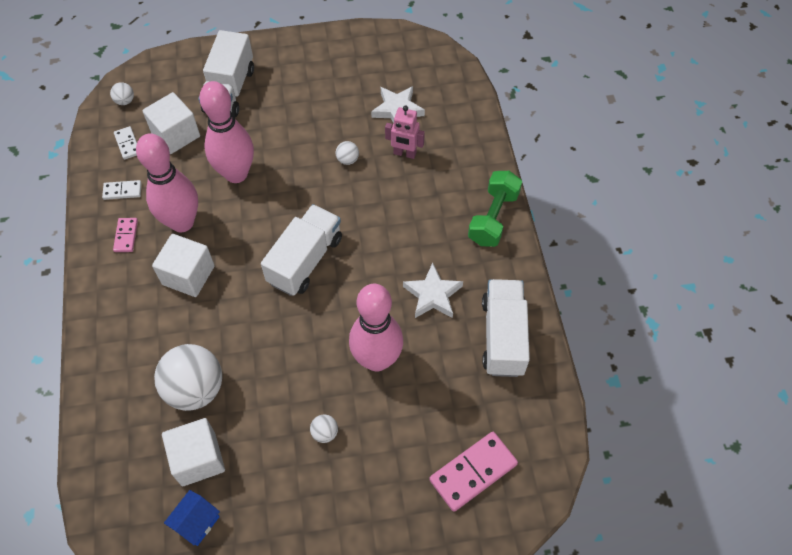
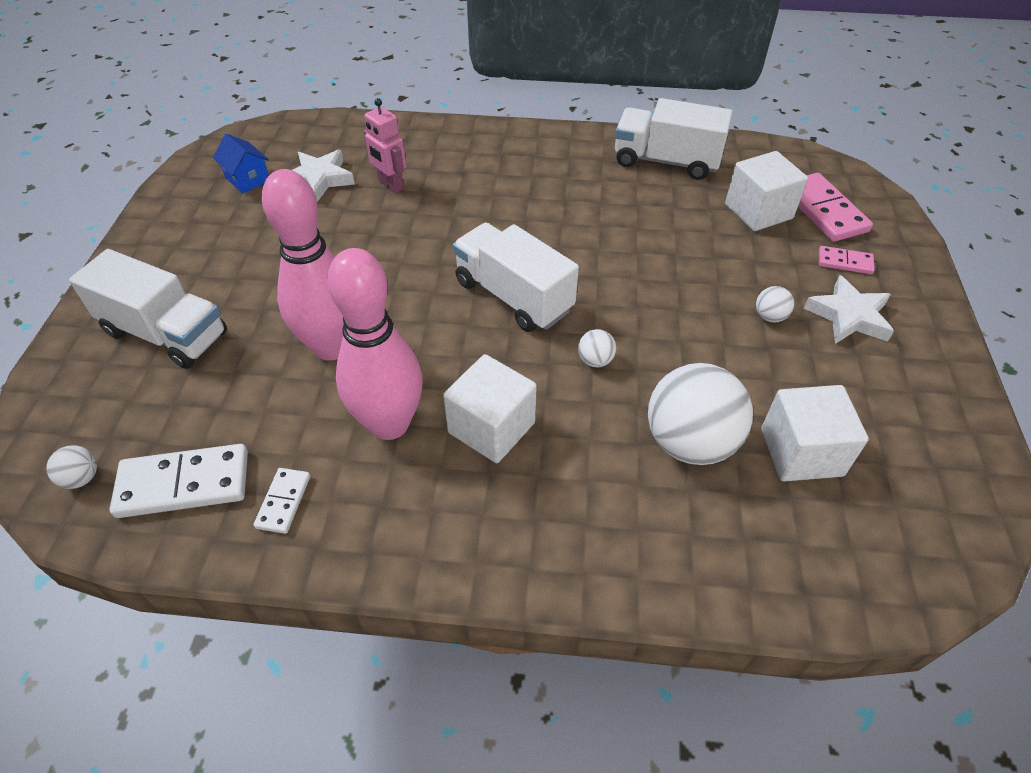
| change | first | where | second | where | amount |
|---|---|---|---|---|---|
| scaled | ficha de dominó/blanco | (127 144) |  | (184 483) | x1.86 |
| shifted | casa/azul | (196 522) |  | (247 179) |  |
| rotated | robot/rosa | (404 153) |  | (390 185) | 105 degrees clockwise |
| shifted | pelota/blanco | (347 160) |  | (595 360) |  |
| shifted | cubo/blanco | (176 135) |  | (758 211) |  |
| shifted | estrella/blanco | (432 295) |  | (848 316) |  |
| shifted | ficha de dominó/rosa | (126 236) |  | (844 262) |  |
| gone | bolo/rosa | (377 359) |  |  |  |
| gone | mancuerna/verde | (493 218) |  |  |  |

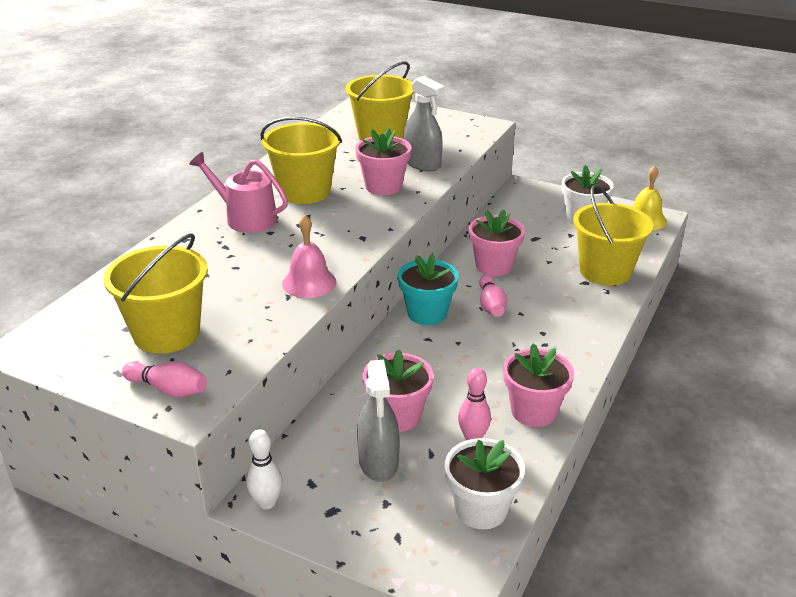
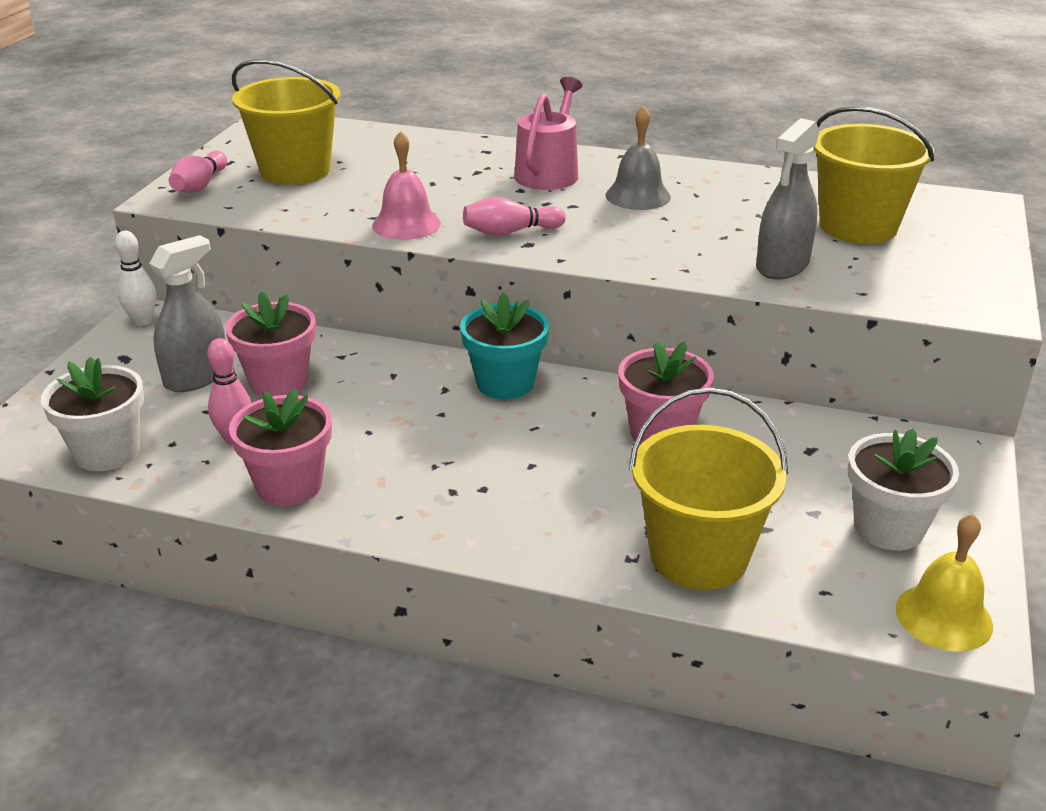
| change | first | where | second | where | amount |
|---|---|---|---|---|---|
| rotated | pulverizador/gris | (378 462) |  | (196 377) | 150 degrees clockwise |
| shifted | bolo/rosa | (491 305) |  | (510 232) |  |
| swapped | balde/amarillo | (304 191) | campana/gris | (638 196) |  |
| gone | maceta/rosa | (383 186) |  |  |  |

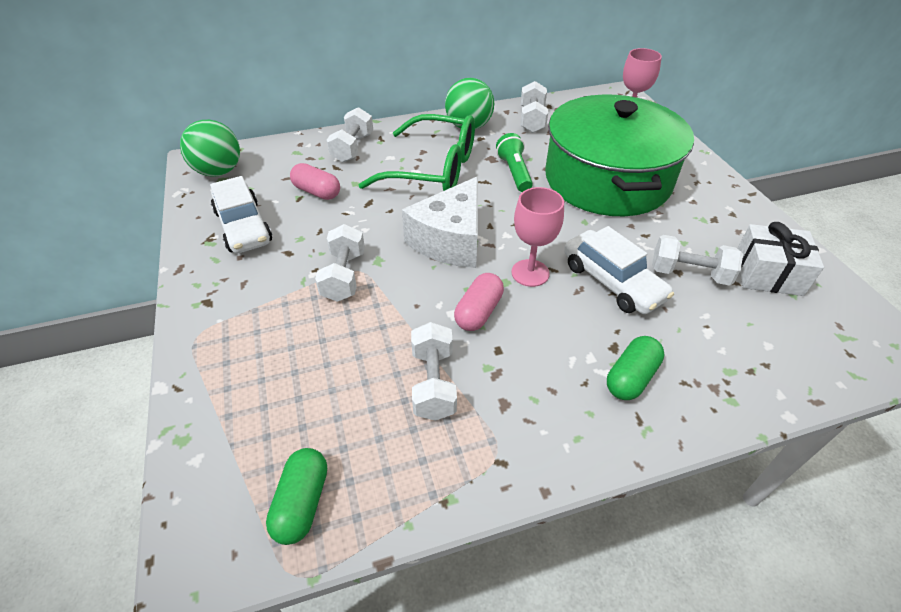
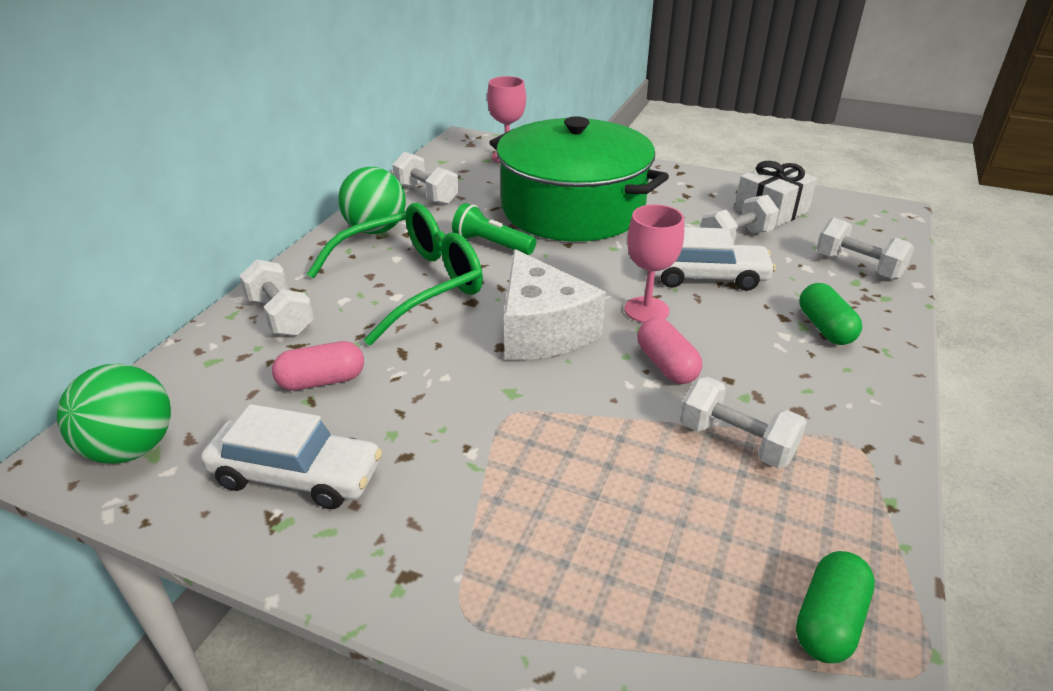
| change | first | where | second | where | amount |
|---|---|---|---|---|---|
| rotated | cápsula/verde | (302 503) |  | (828 620) | 75 degrees clockwise |
| shifted | mancuerna/blanco | (344 276) |  | (858 266) |  |

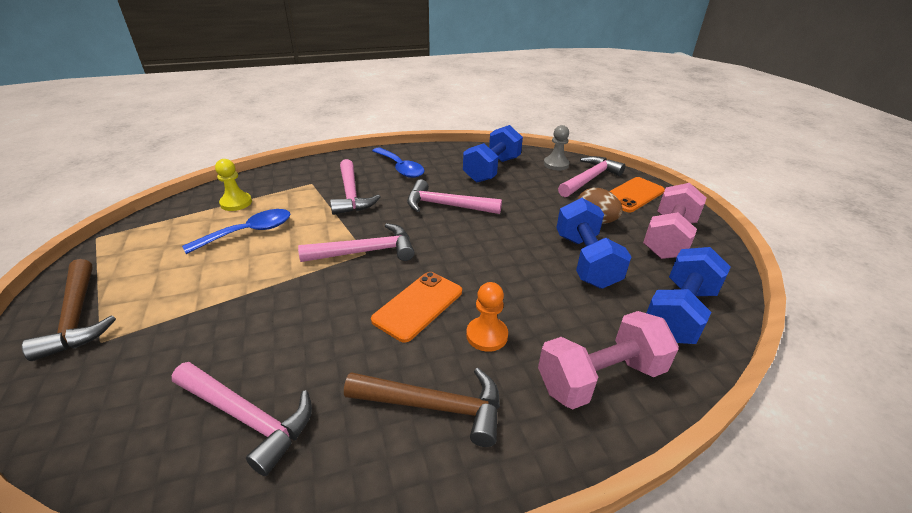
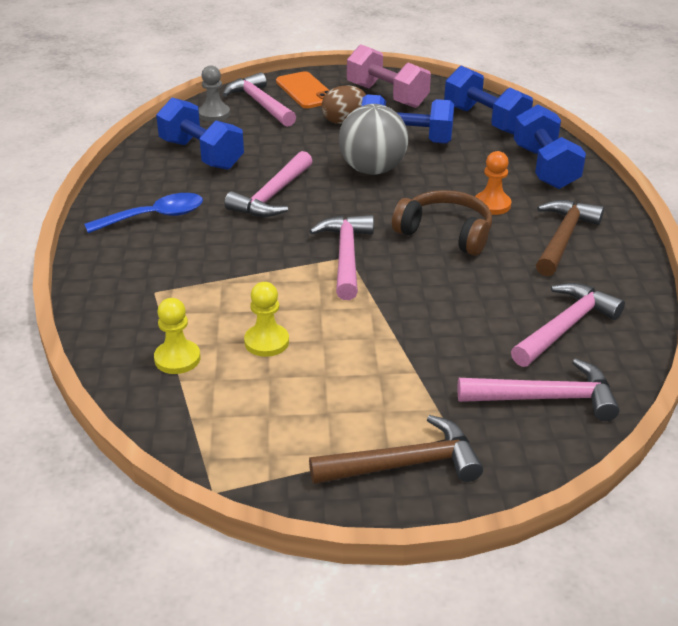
| change | first | where | second | where | amount |
|---|---|---|---|---|---|
| swapped | cuchara/azul | (249 232) | peón/amarillo | (266 342) |  |
| new |  |  | pelota/gris | (372 170) |  |
| swapped | móvil/naranja | (418 305) | auriculares/marrón | (446 233) |  |
| shifted | martillo/rosa | (351 195) |  | (546 398) |  |
| repainted | mancuerna/rosa | (600 378) | mancuerna/azul | (545 167) |  |

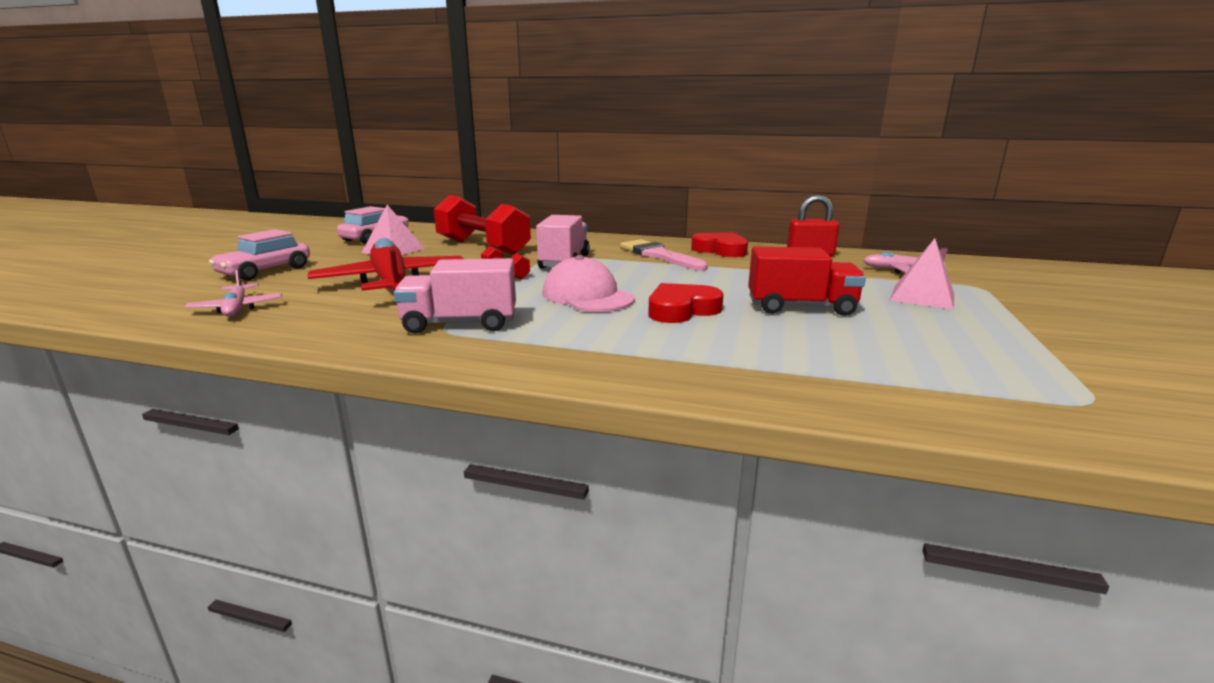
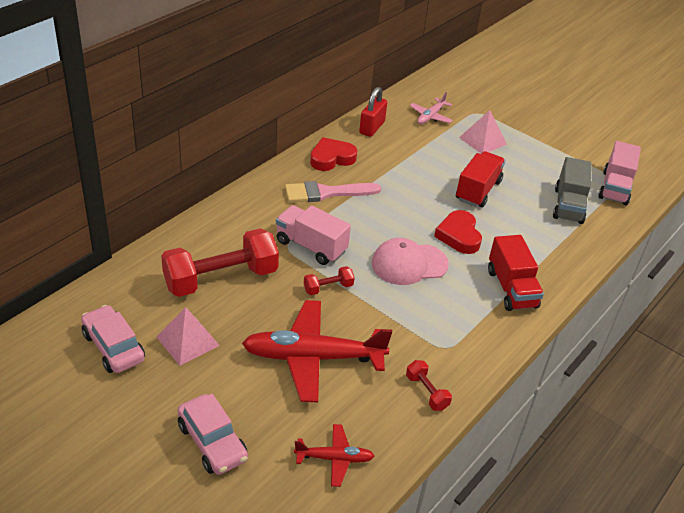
| change | first | where | second | where | amount |
|---|---|---|---|---|---|
| repainted | avión/rosa | (237 308) | avión/rojo | (334 458) |  |
| new |  |  | mancuerna/rojo | (426 392) |  |
| new |  |  | camión/rojo | (511 288) |  |
| new |  |  | camión/gris | (568 205) |  |
| shifted | camión/rosa | (460 324) |  | (615 188) |  |

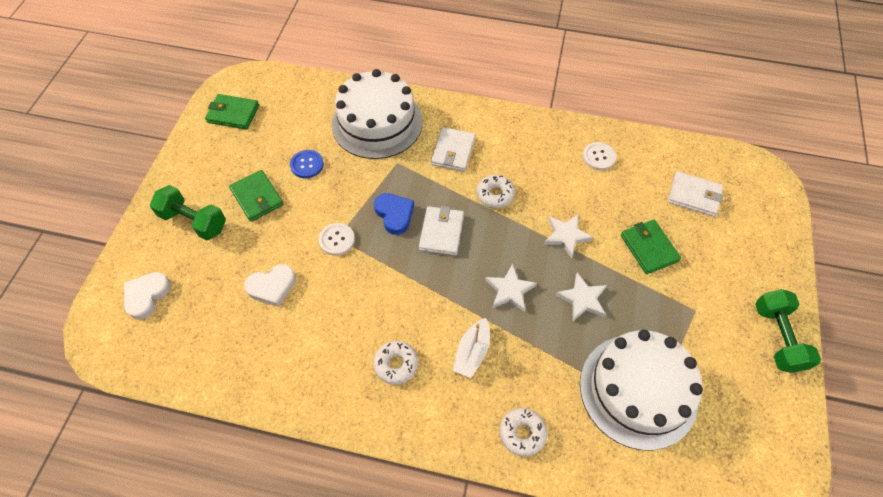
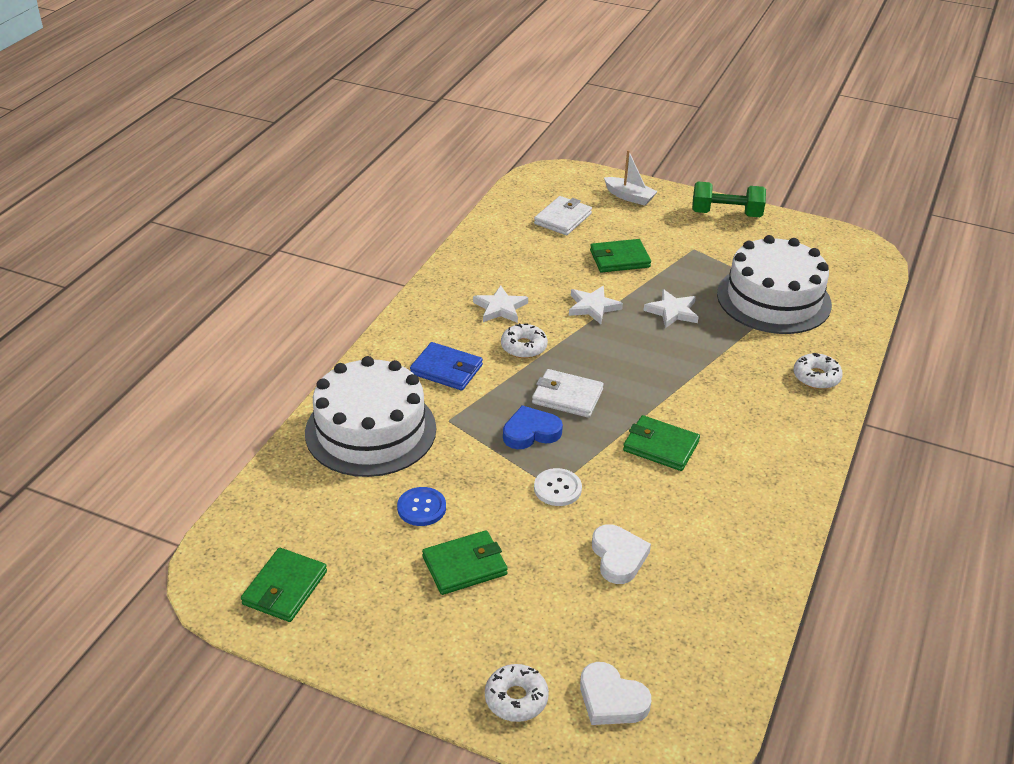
| change | first | where | second | where | amount |
|---|---|---|---|---|---|
| repainted | cartera/blanco | (453 151) | cartera/azul | (446 369) |  |
| shifted | estrella/blanco | (510 290) |  | (500 308) |  |
| shifted | rosquilla/blanco | (396 364) |  | (516 698) |  |
| shifted | barco/blanco | (472 352) |  | (629 197) |  |
| new |  |  | cartera/verde | (660 446) |  |
| gone | mancuerna/verde | (194 221) |  |  |  |
| gone | botón/blanco | (599 157) |  |  |  |

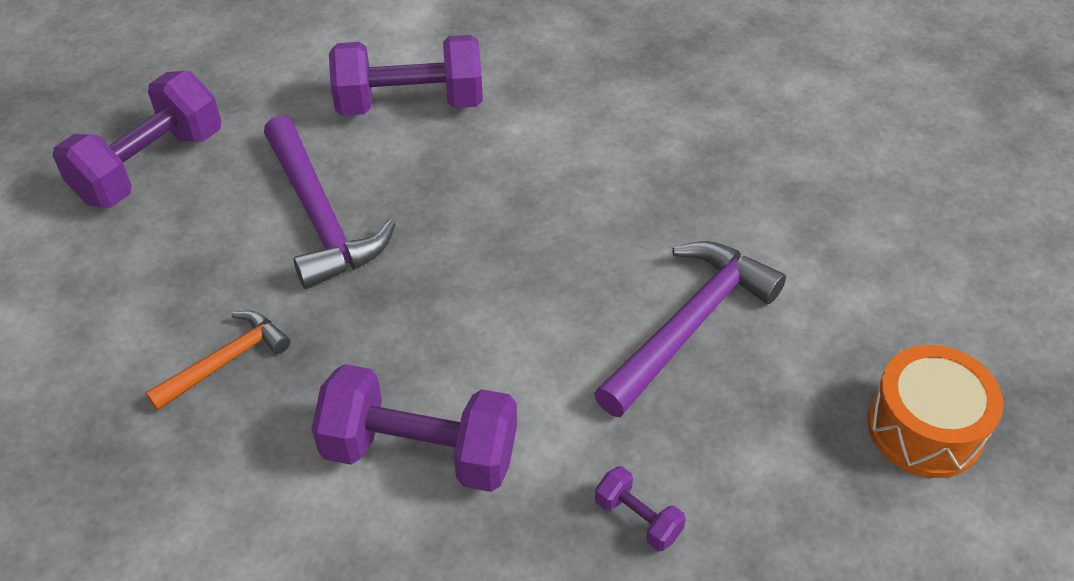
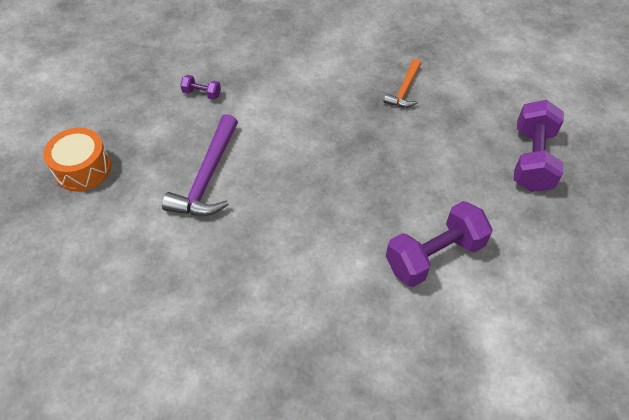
| change | first | where | second | where | amount |
|---|---|---|---|---|---|
| gone | martillo/morado | (320 216) |  |  |  |
| gone | mancuerna/morado | (420 452) |  |  |  |

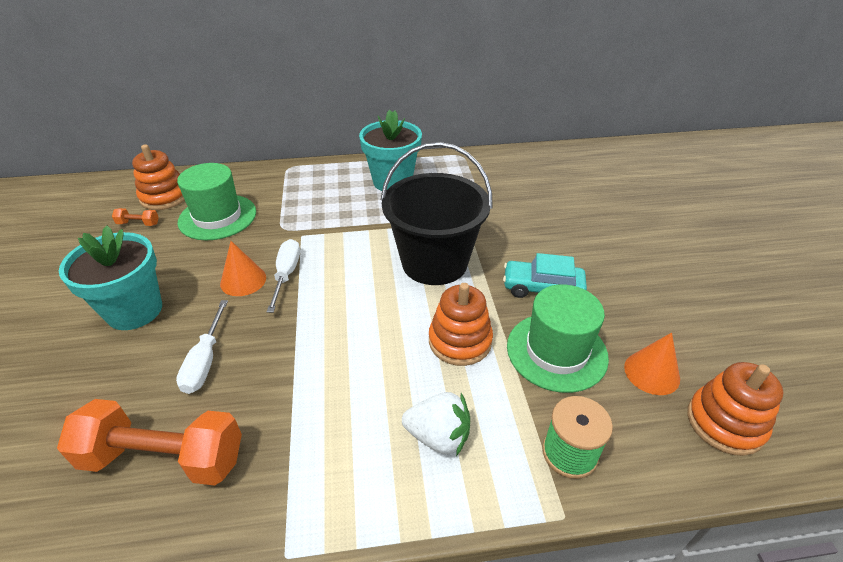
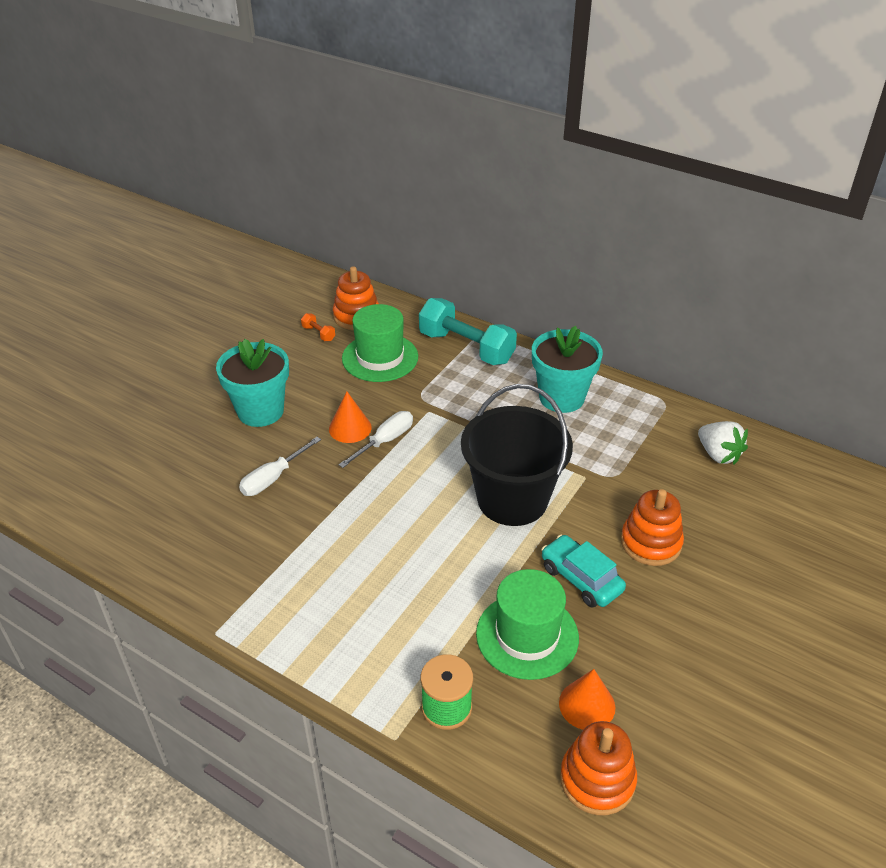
| change | first | where | second | where | amount |
|---|---|---|---|---|---|
| new |  |  | mancuerna/turquesa | (466 347) |  |
| shifted | juguete apilable/naranja | (460 341) |  | (650 543) |  |
| shifted | fresa/blanco | (438 436) |  | (718 454) |  |
| gone | mancuerna/naranja | (164 458) |  |  |  |

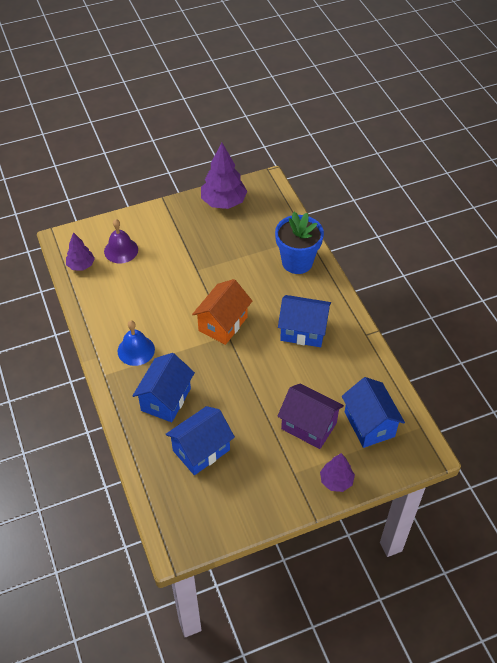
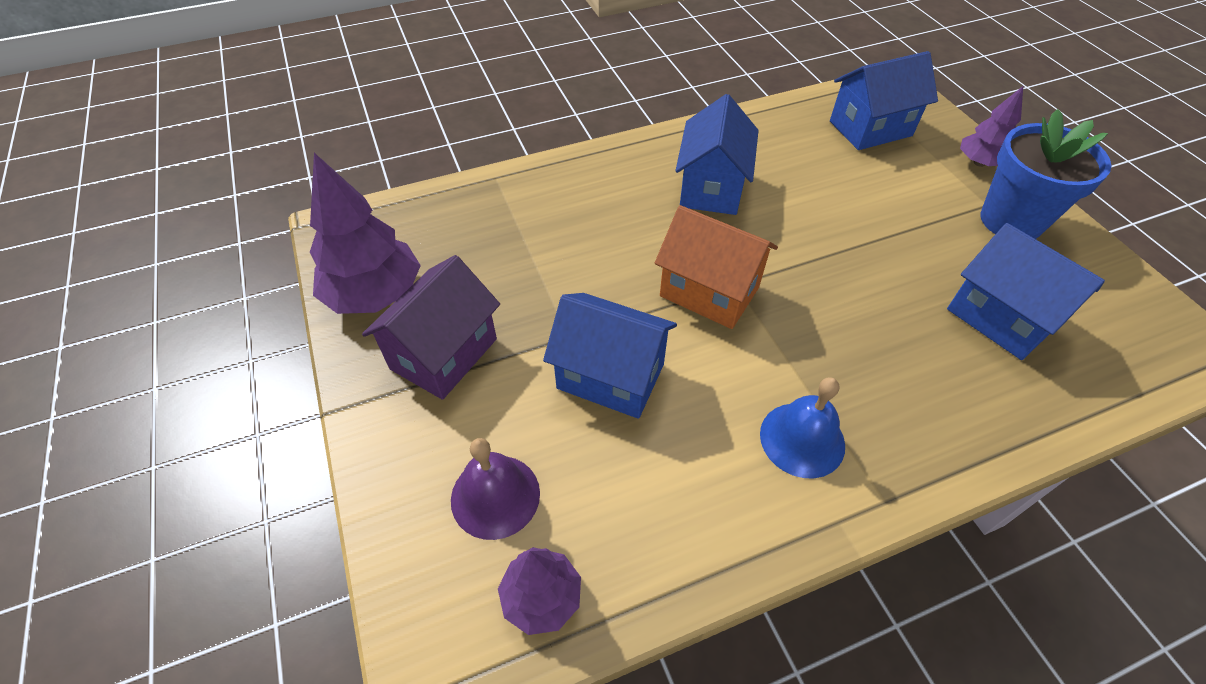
| change | first | where | second | where | amount |
|---|---|---|---|---|---|
| shifted | casa/morado | (309 426) |  | (444 354) |  |
| shifted | casa/azul | (166 399) |  | (610 376) |  |
| shifted | maceta/azul | (297 262) |  | (1011 221) |  |

